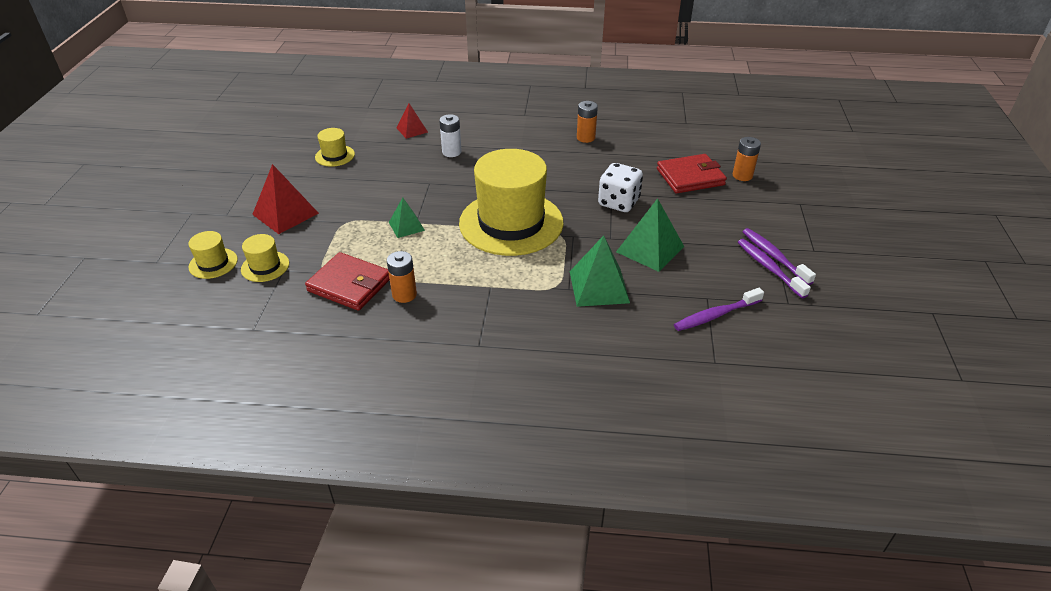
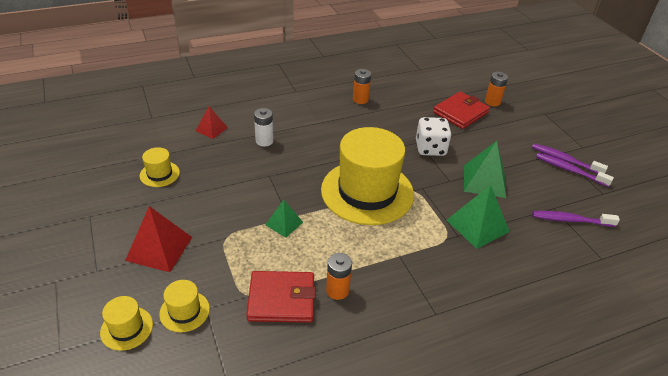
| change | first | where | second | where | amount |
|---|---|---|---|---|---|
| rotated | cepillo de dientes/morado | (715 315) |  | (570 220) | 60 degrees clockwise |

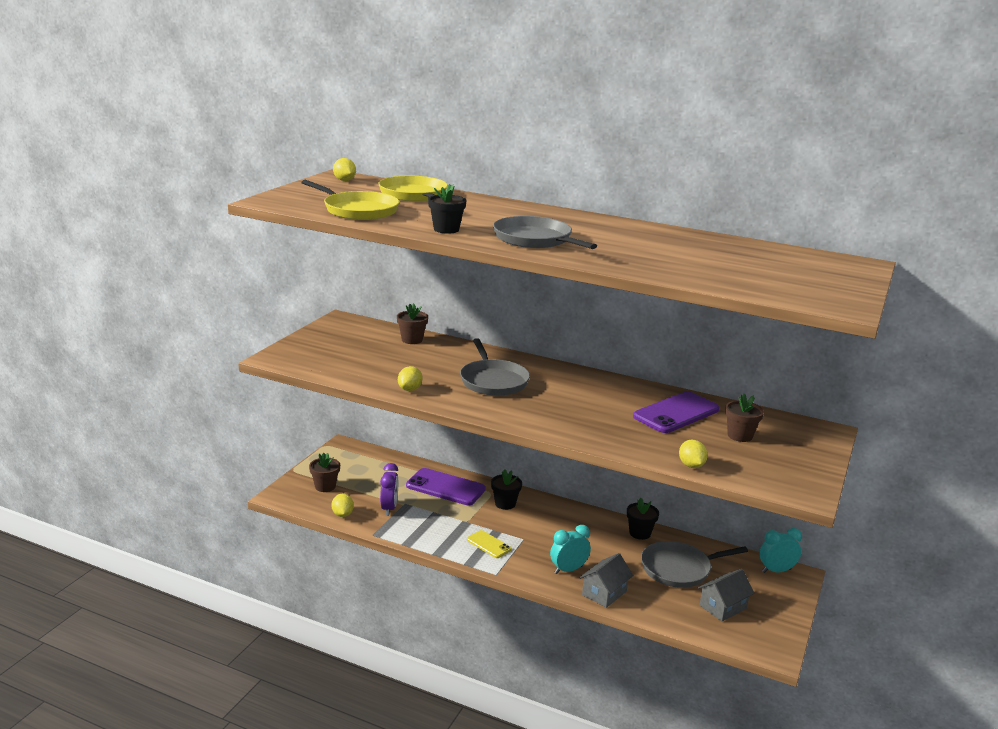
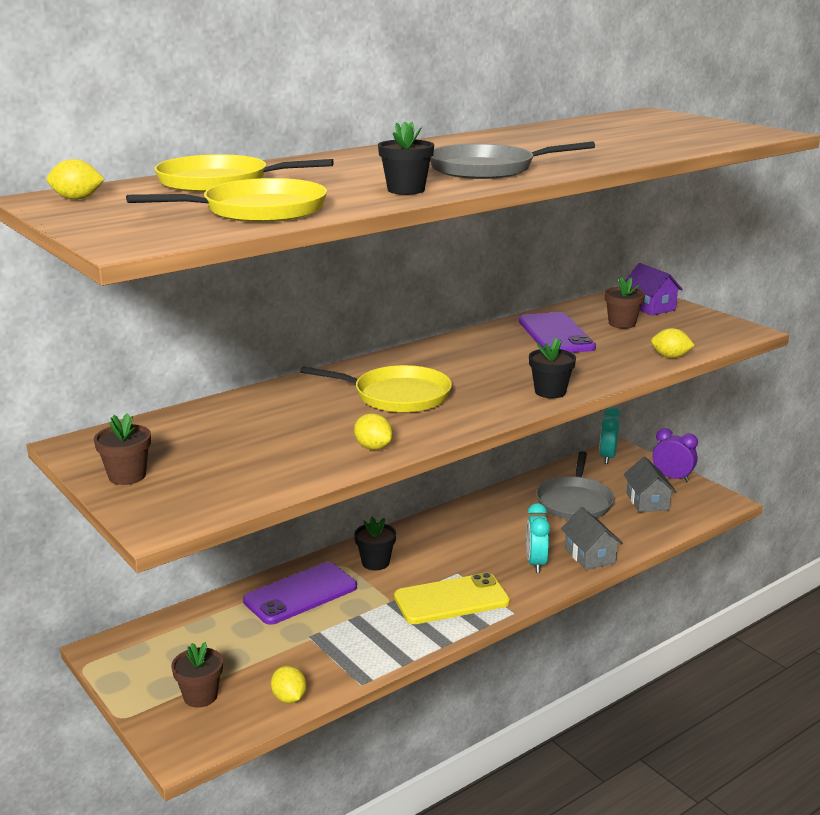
| change | first | where | second | where | amount |
|---|---|---|---|---|---|
| shifted | maceta/marrón | (412 340) |  | (127 476) |  |
| rotated | limón/amarillo | (342 514) |  | (289 698) | 45 degrees clockwise |
| repainted | sartén/gris | (493 381) | sartén/amarillo | (397 396) |  |
| scaled | móvil/amarillo | (489 544) |  | (451 600) | x1.84 |
| shifted | maceta/negro | (640 533) |  | (550 392) |  |
| new |  |  | casa/morado | (650 307) |  |
| shifted | despertador/morado | (389 508) |  | (672 478) |  |

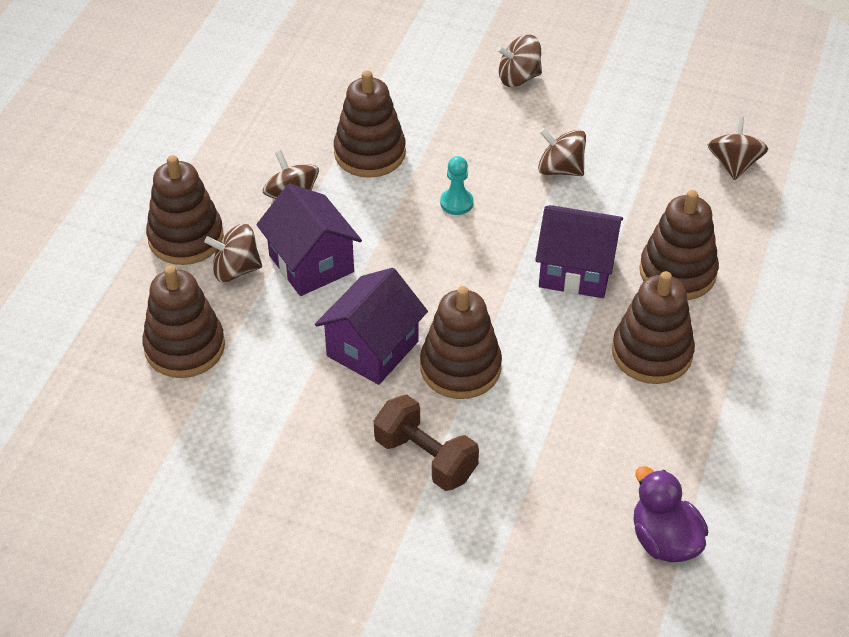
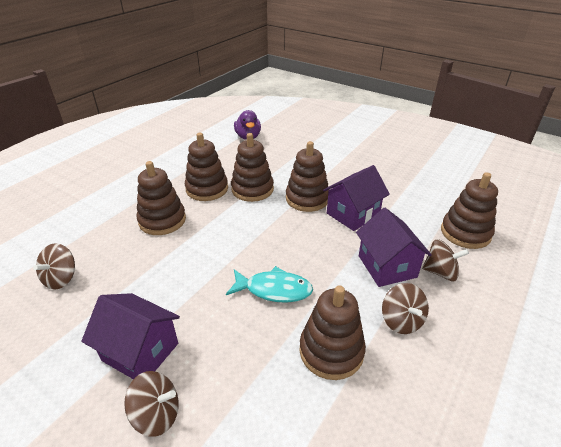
| change | first | where | second | where | amount |
|---|---|---|---|---|---|
| shifted | casa/morado | (576 270) |  | (140 352) |  |
| swapped | peón/turquesa | (456 203) | pez/turquesa | (274 290) |  |
| shifted | juguete apilable/marrón | (186 238) |  | (252 189) |  |
| gone | mancuerna/marrón | (425 458) |  |  |  |
| gone | peonza/marrón | (560 169) |  |  |  |

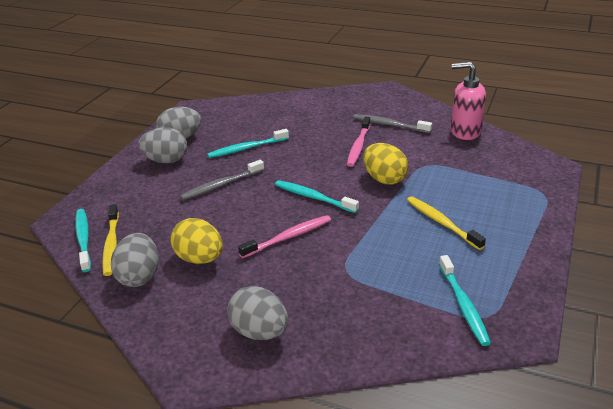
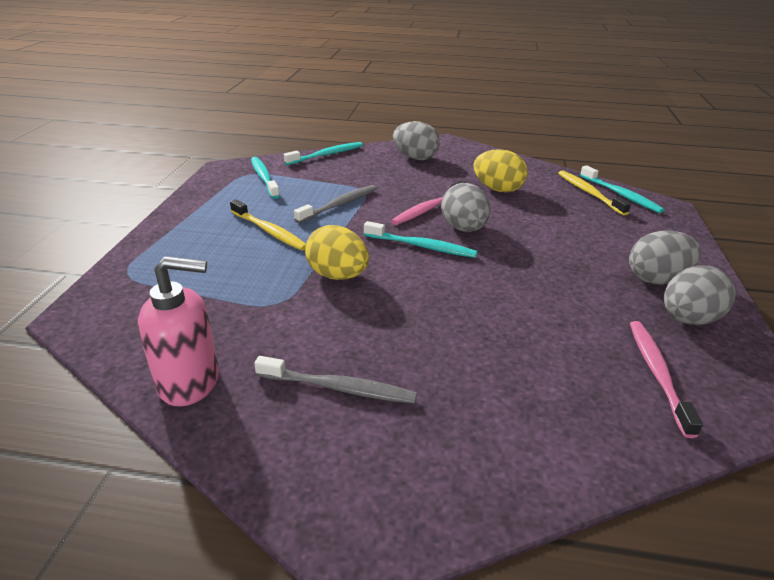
| change | first | where | second | where | amount |
|---|---|---|---|---|---|
| shifted | cepillo de dientes/turquesa | (246 148) |  | (327 155) |  |
| shifted | cepillo de dientes/gris | (221 185) |  | (339 205) |  |
| shifted | huevo/gris | (139 276) |  | (463 228) |  |
| shifted | cepillo de dientes/rosa | (358 146) |  | (657 373) |  |

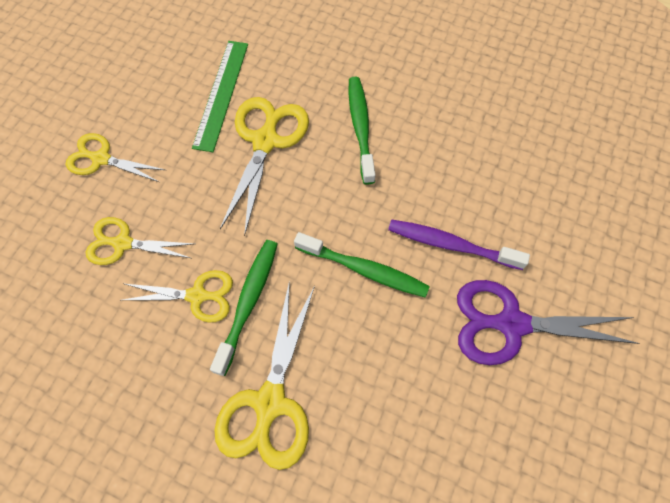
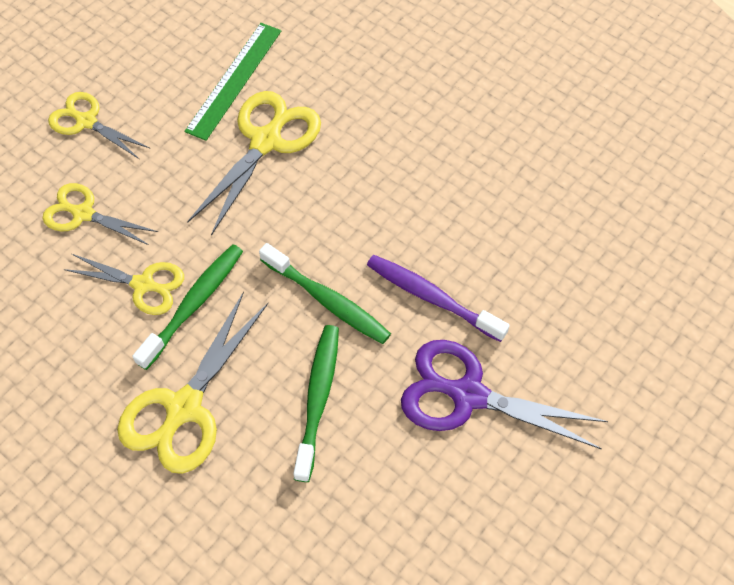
| change | first | where | second | where | amount |
|---|---|---|---|---|---|
| shifted | cepillo de dientes/verde | (360 127) |  | (318 398) |  |

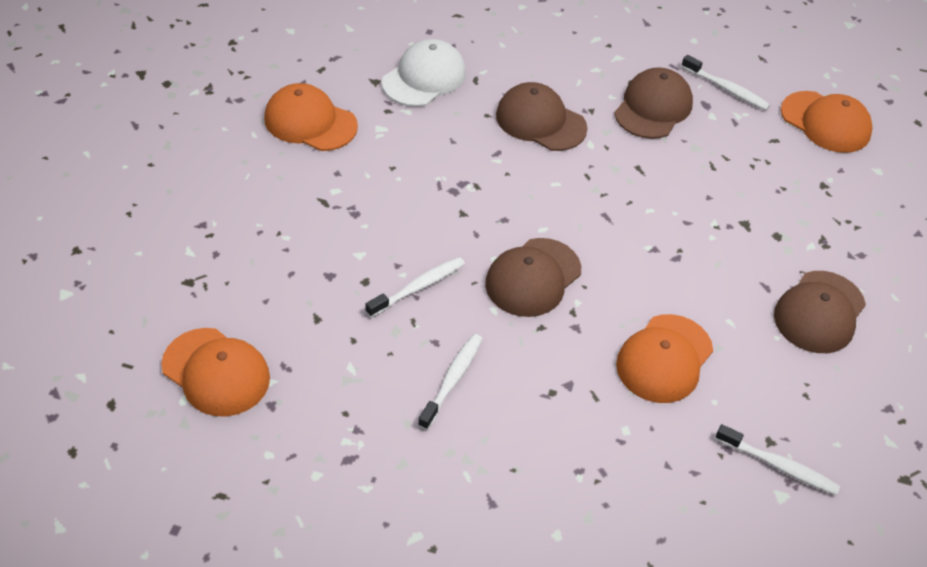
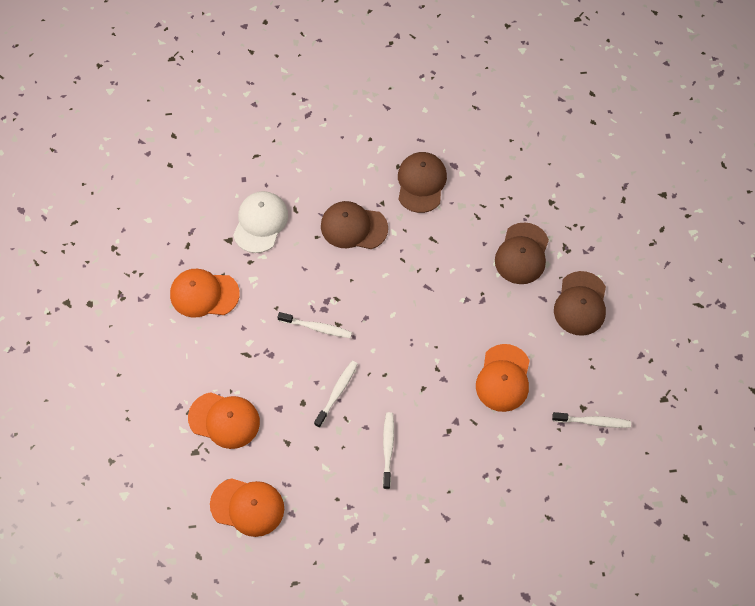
| change | first | where | second | where | amount |
|---|---|---|---|---|---|
| shifted | gorra/naranja | (825 122) |  | (224 420) |  |
| shifted | cepillo de dientes/blanco | (726 89) |  | (317 328) |  |
| shifted | gorra/marrón | (533 277) |  | (522 254) |  |

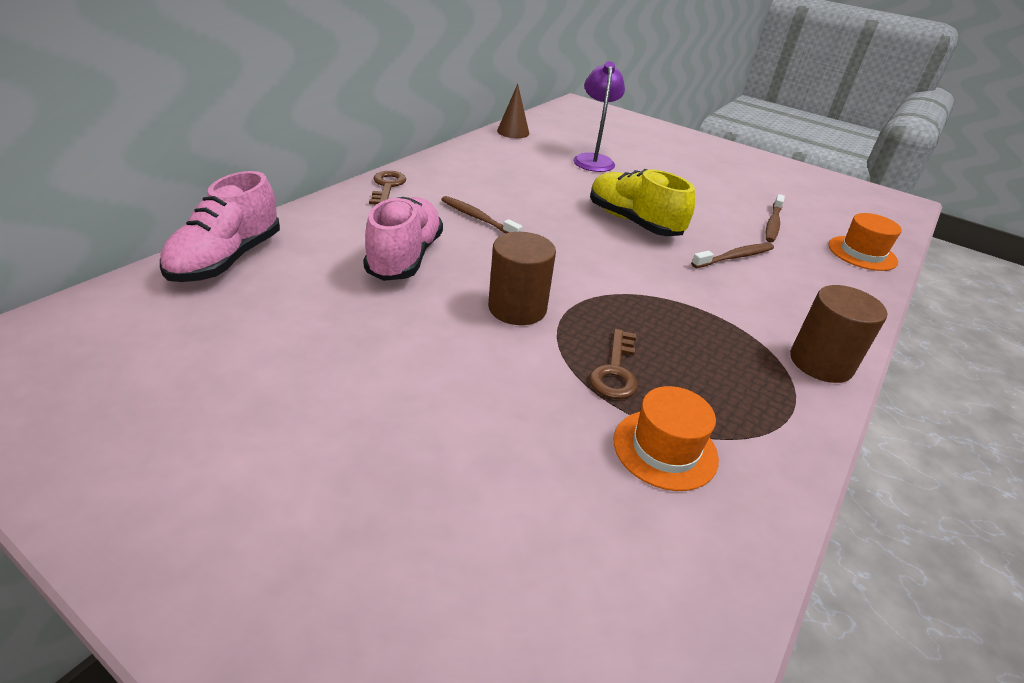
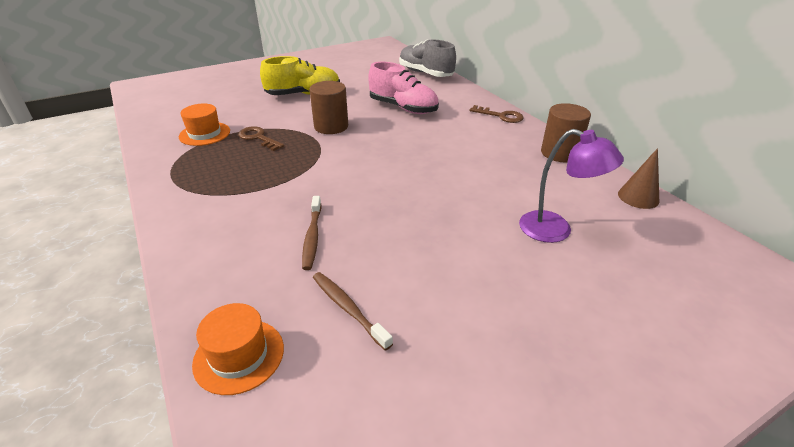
| change | first | where | second | where | amount |
|---|---|---|---|---|---|
| shifted | zapato/amarillo | (633 222) |  | (303 94) |  |
| repainted | zapato/rosa | (227 260) | zapato/gris | (425 73) |  |
| shifted | cilindro/marrón | (821 363) |  | (559 153) |  |
| gone | cepillo de dientes/marrón | (478 218) |  |  |  |

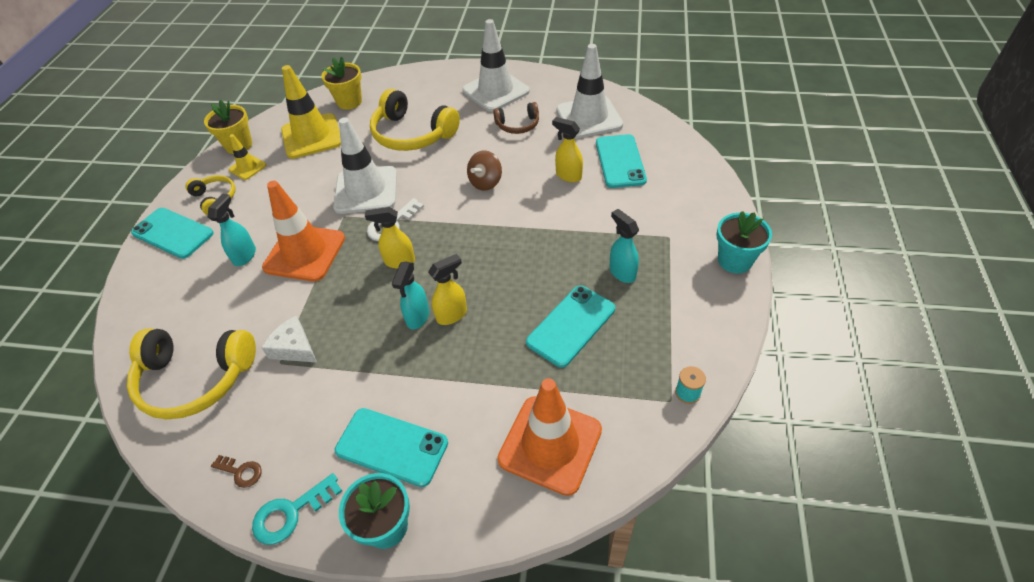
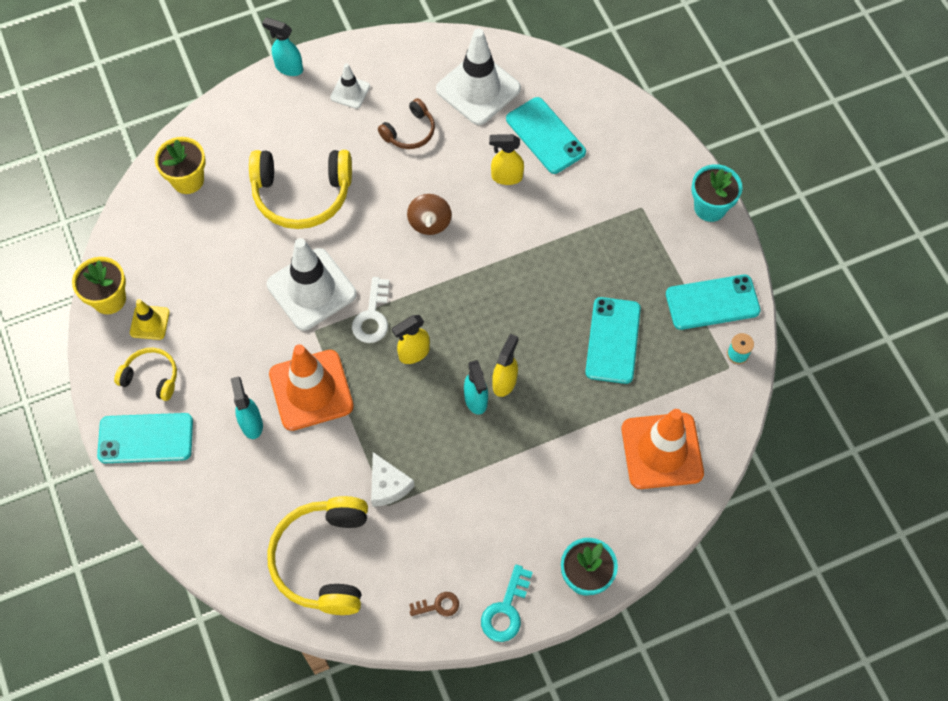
| change | first | where | second | where | amount |
|---|---|---|---|---|---|
| shifted | pulverizador/turquesa | (622 272) |  | (288 68) |  |
| rotated | auriculares/amarillo | (195 379) |  | (323 560) | 120 degrees clockwise |
| scaled | cono de tráfico/blanco | (496 91) |  | (350 92) | x0.49 |
| rotated | queso/blanco | (294 348) |  | (388 485) | 120 degrees counterclockwise |
| shifted | móvil/turquesa | (392 446) |  | (712 302) |  |
| gone | cono de tráfico/amarillo | (312 136) |  |  |  |

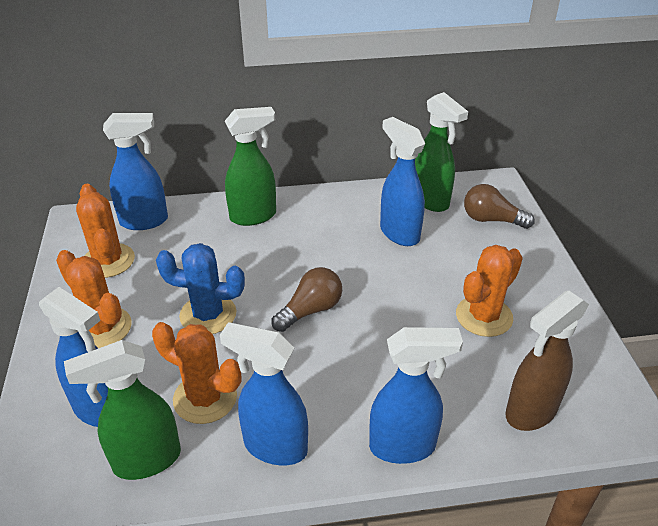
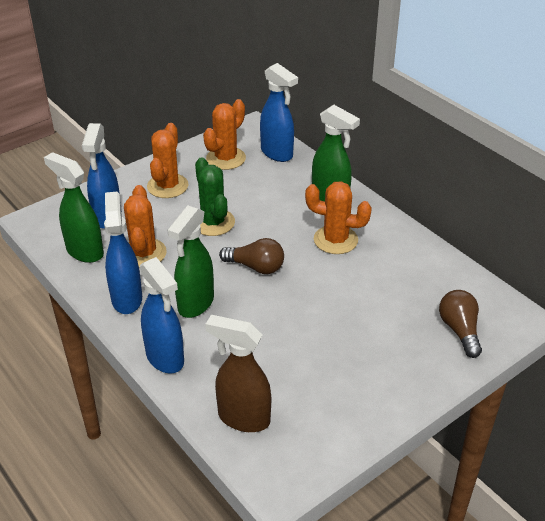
| change | first | where | second | where | amount |
|---|---|---|---|---|---|
| shifted | pulverizador/verde | (431 201) |  | (195 304) |  |
| repainted | cactus/azul | (208 315) | cactus/verde | (213 222) |  |
| shifted | cactus/naranja | (484 316) |  | (335 240) |  |
| gone | pulverizador/azul | (399 233) |  |  |  |

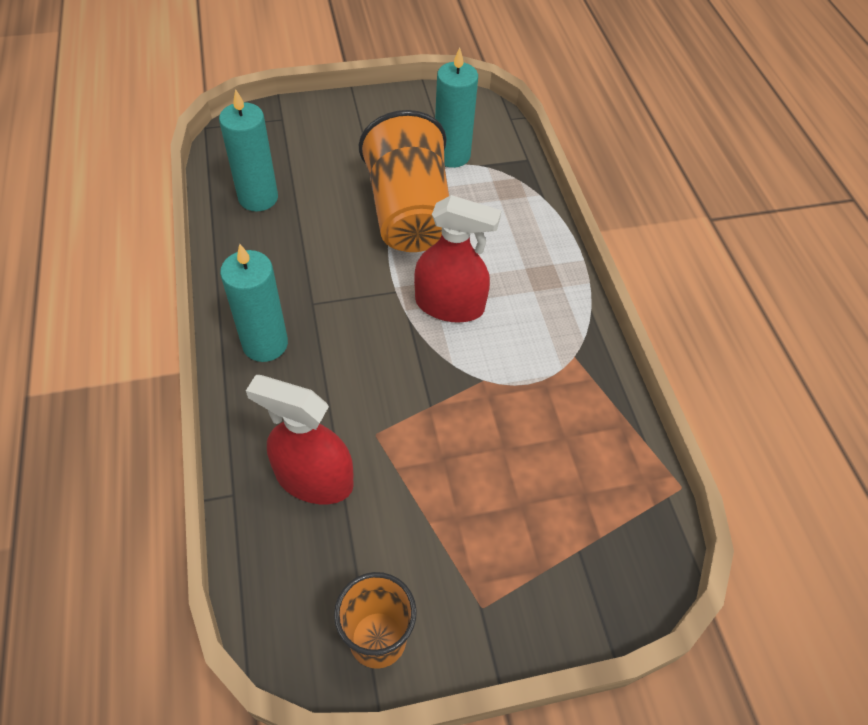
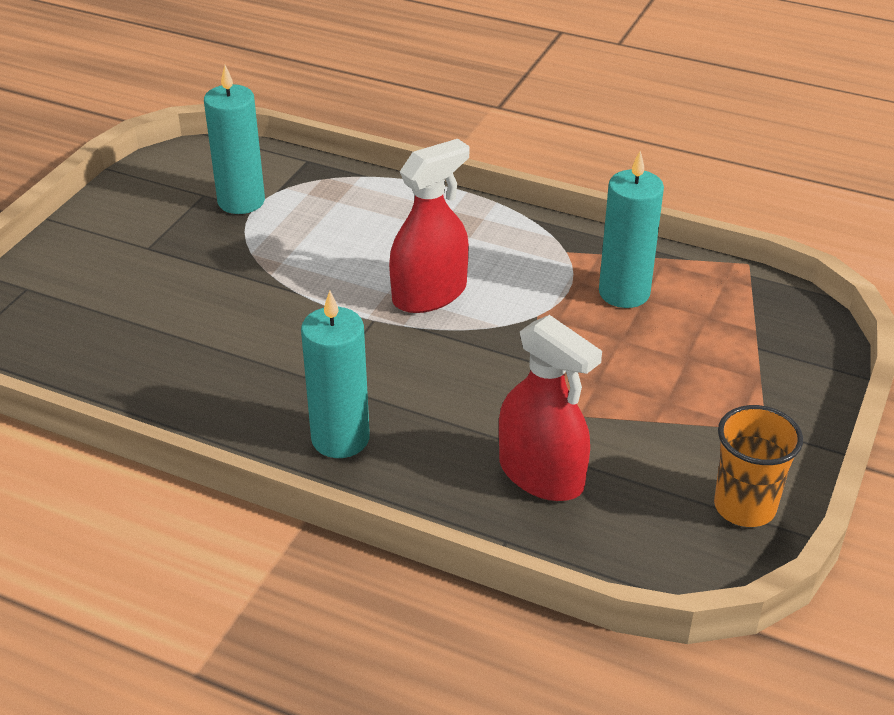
| change | first | where | second | where | amount |
|---|---|---|---|---|---|
| rotated | pulverizador/rojo | (314 479) |  | (541 474) | 105 degrees counterclockwise |
| shifted | vela/turquesa | (258 198) |  | (624 293) |  |
| gone | vaso/naranja | (409 213) |  |  |  |

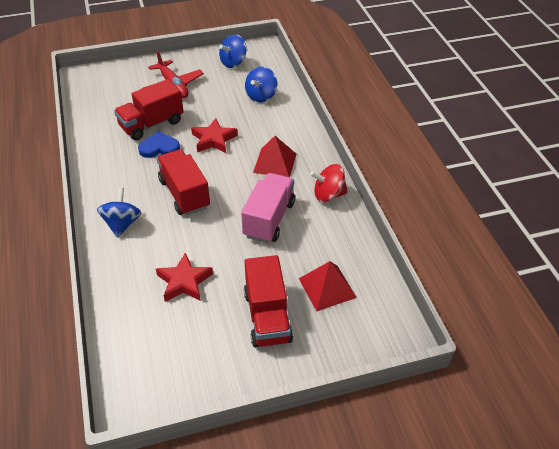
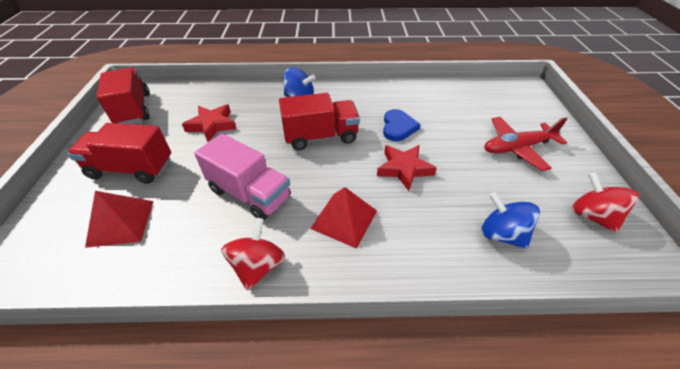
| change | first | where | second | where | amount |
|---|---|---|---|---|---|
| shifted | camión/rojo | (151 124) |  | (133 109) |  |
| repainted | peonza/azul | (233 62) | peonza/rojo | (591 216) |  |

